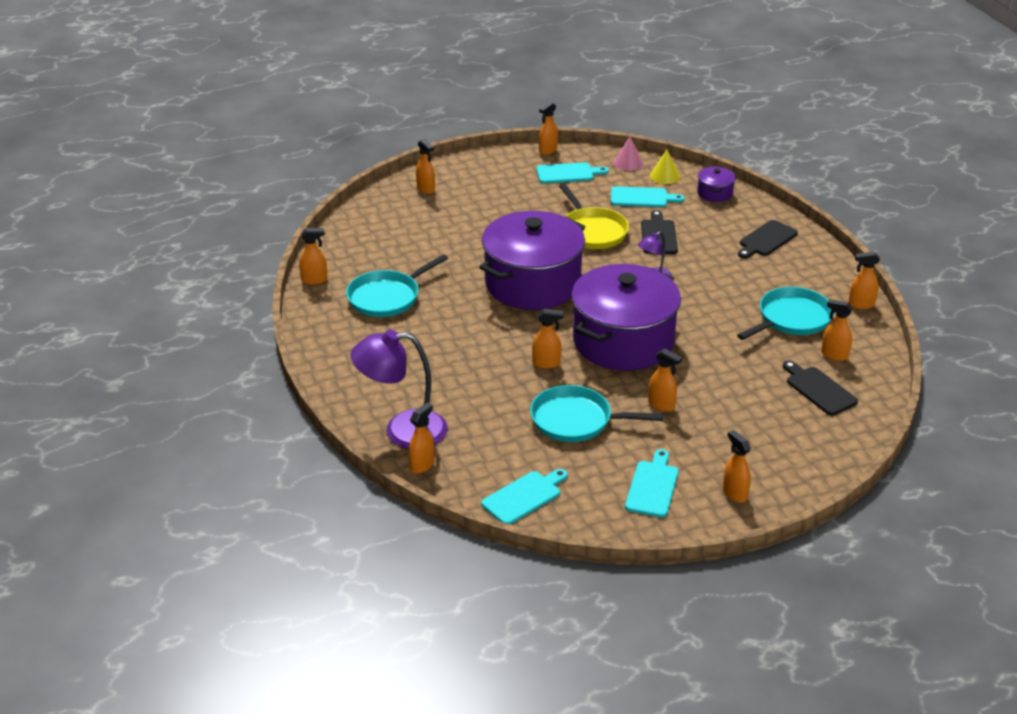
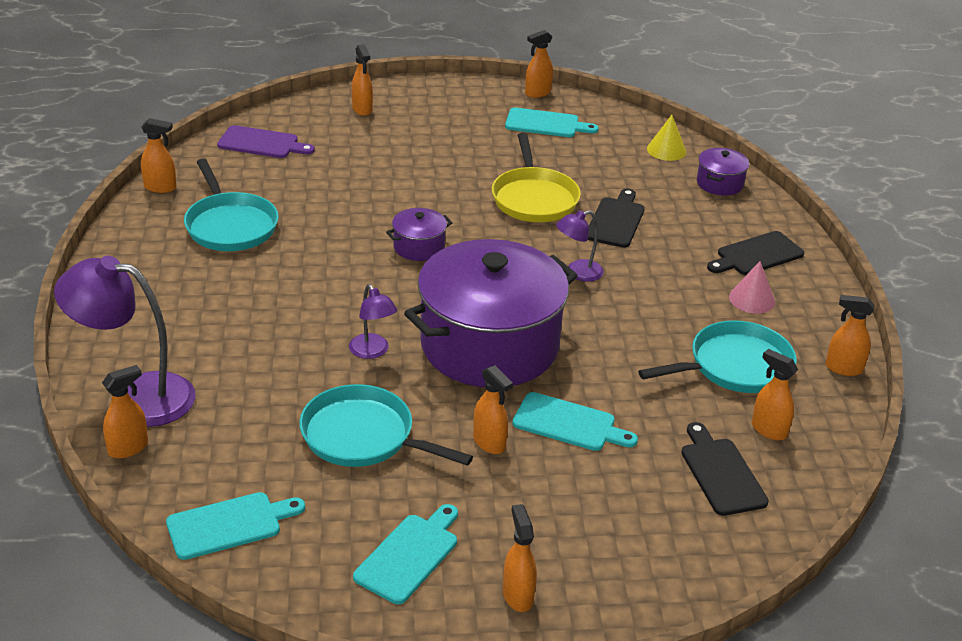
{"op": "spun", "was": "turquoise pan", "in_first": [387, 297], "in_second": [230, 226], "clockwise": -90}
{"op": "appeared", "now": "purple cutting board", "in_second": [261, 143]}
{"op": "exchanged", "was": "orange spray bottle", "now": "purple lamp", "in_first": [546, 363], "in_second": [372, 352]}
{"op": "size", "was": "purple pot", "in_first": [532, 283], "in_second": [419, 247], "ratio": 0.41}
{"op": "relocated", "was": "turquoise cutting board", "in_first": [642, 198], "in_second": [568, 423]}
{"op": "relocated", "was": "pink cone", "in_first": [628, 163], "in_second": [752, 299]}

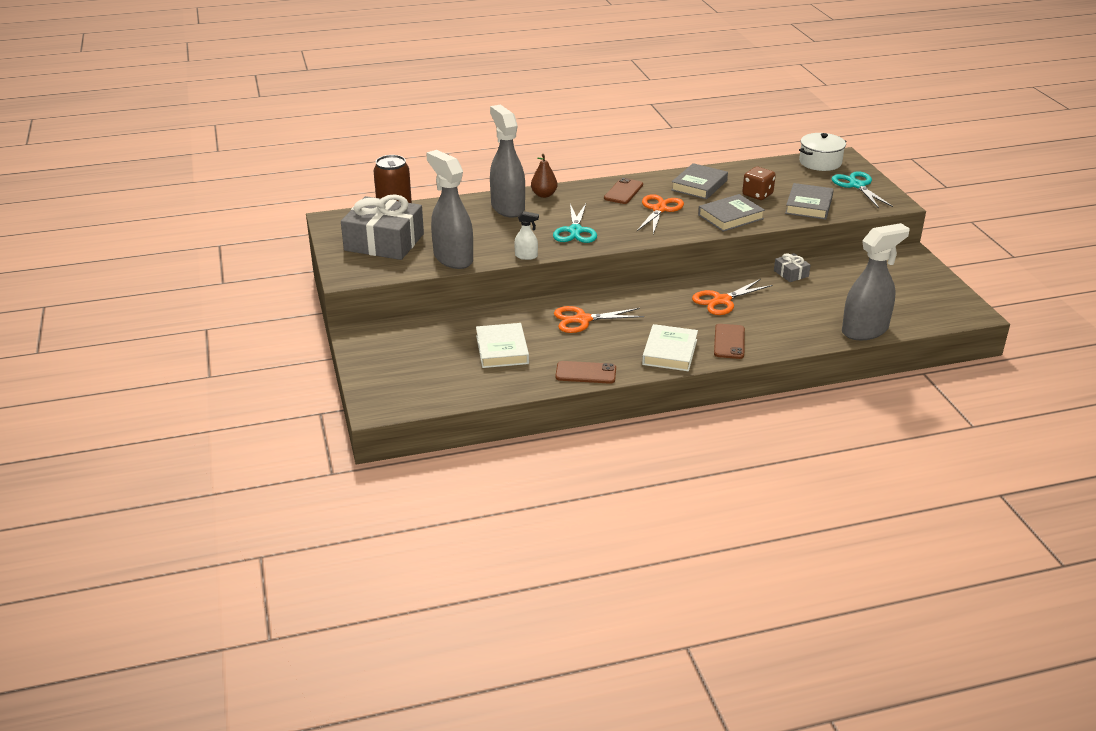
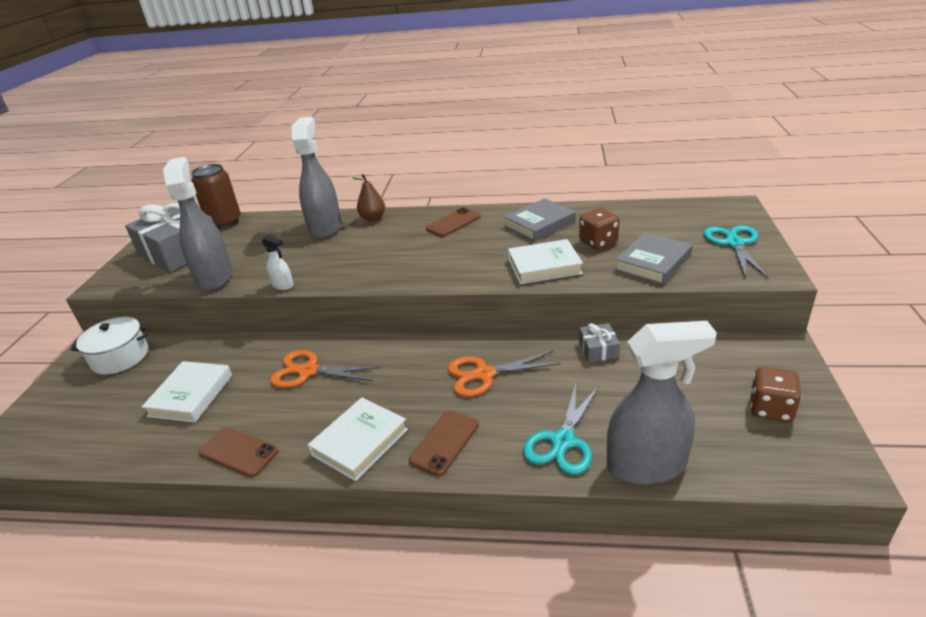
{"op": "relocated", "was": "white pot", "in_first": [820, 162], "in_second": [120, 357]}
{"op": "colour", "was": "grey book", "now": "white book", "in_first": [730, 217], "in_second": [544, 266]}
{"op": "relocated", "was": "turquoise scissors", "in_first": [575, 231], "in_second": [563, 441]}
{"op": "appeared", "now": "brown dice", "in_second": [770, 409]}
{"op": "missing", "was": "orange scissors", "in_first": [659, 209]}

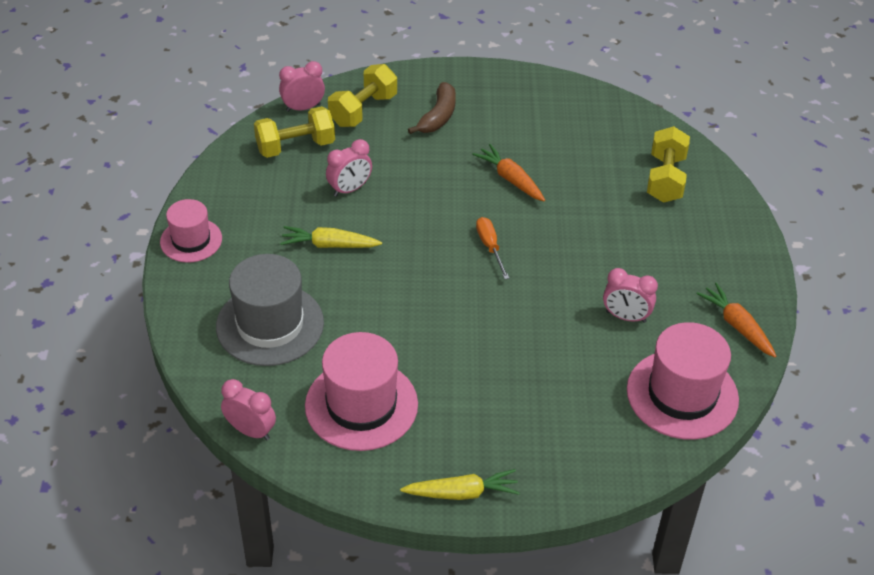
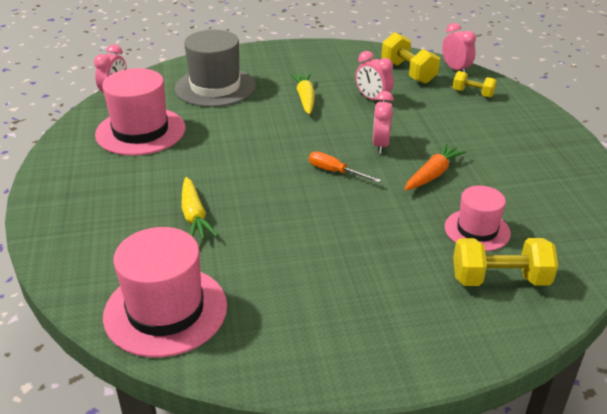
{"op": "relocated", "was": "yellow carrot", "in_first": [461, 493], "in_second": [194, 216]}
{"op": "spun", "was": "orange screwdriver", "in_first": [490, 247], "in_second": [335, 172], "clockwise": -120}
{"op": "relocated", "was": "pink clock", "in_first": [625, 317], "in_second": [380, 145]}
{"op": "relocated", "was": "pink hat", "in_first": [191, 240], "in_second": [477, 230]}
{"op": "size", "was": "yellow dumbbell", "in_first": [363, 110], "in_second": [473, 93], "ratio": 0.62}
{"op": "missing", "was": "brown banana", "in_first": [438, 116]}
{"op": "missing", "was": "orange carrot", "in_first": [737, 326]}

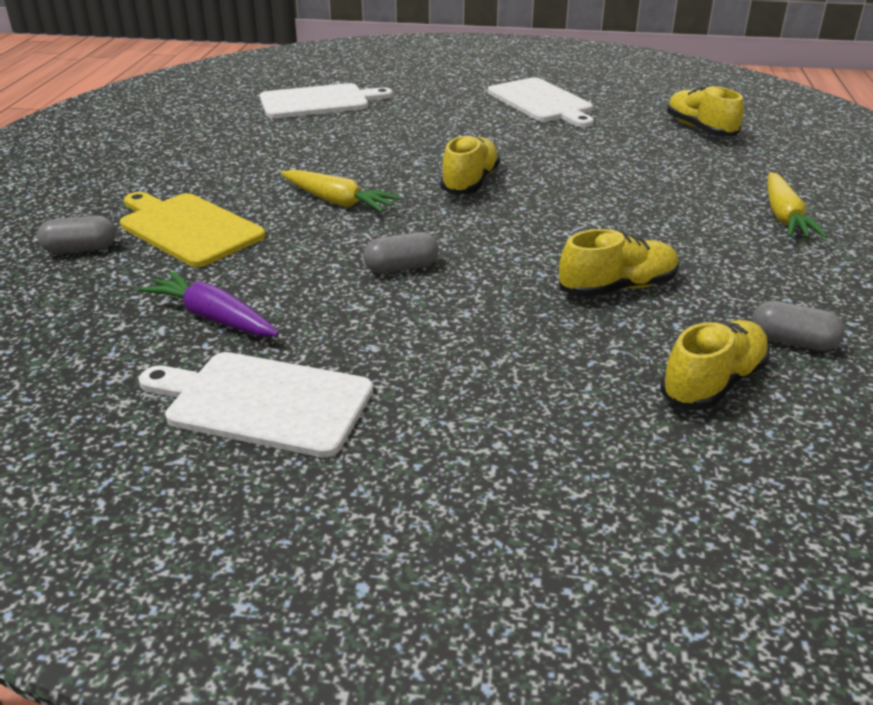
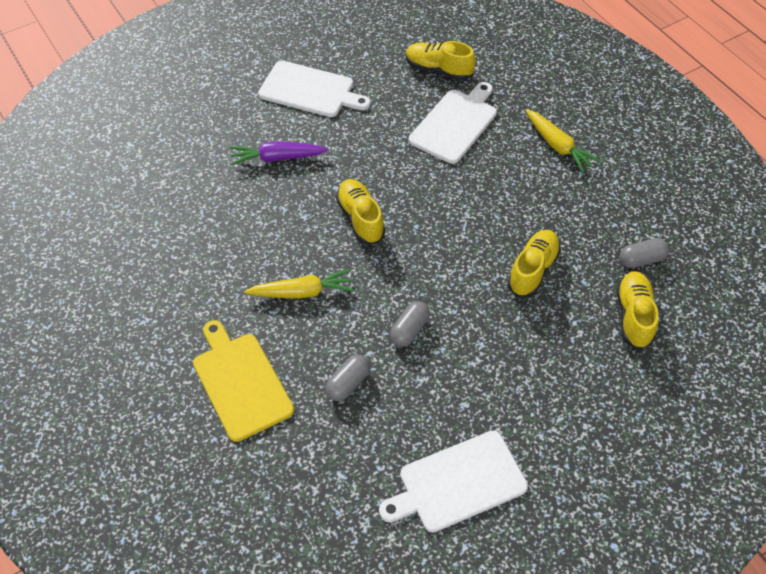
{"op": "spun", "was": "yellow cutting board", "in_first": [188, 228], "in_second": [240, 382], "clockwise": 60}
{"op": "relocated", "was": "purple carrot", "in_first": [213, 317], "in_second": [277, 158]}
{"op": "relocated", "was": "grey capsule", "in_first": [81, 249], "in_second": [348, 383]}
{"op": "relocated", "was": "white cutting board", "in_first": [319, 102], "in_second": [455, 124]}

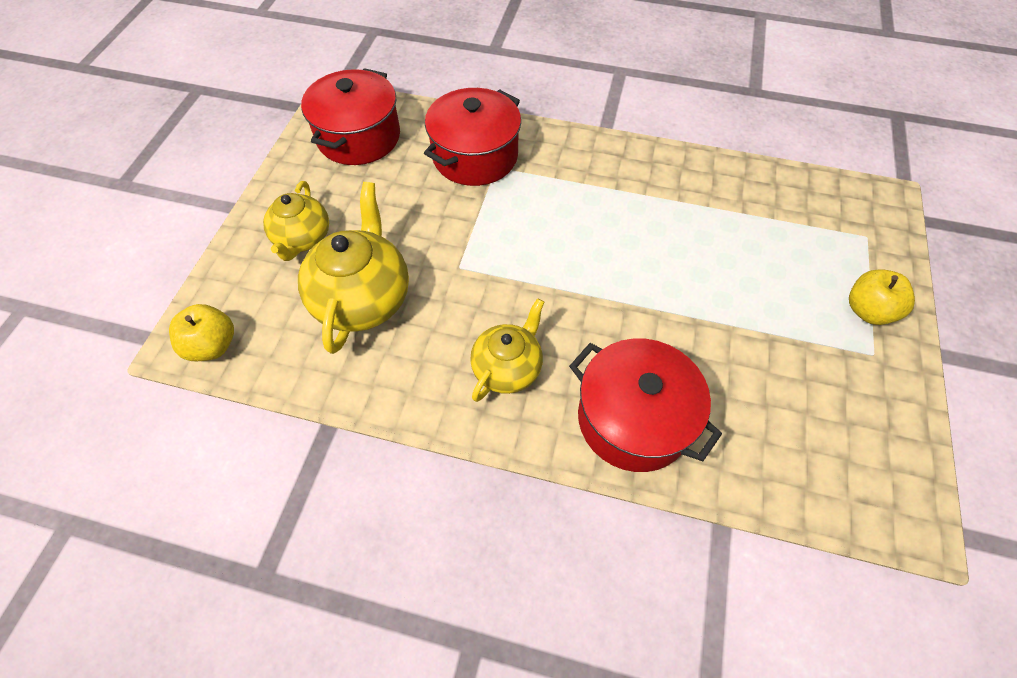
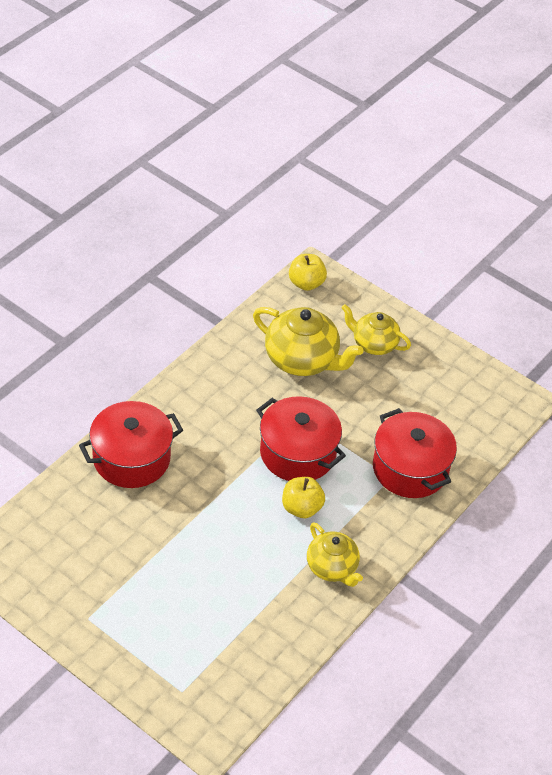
{"op": "relocated", "was": "red pot", "in_first": [358, 137], "in_second": [298, 453]}
{"op": "relocated", "was": "yellow apple", "in_first": [868, 310], "in_second": [301, 508]}
{"op": "relocated", "was": "yellow teapot", "in_first": [508, 368], "in_second": [332, 568]}

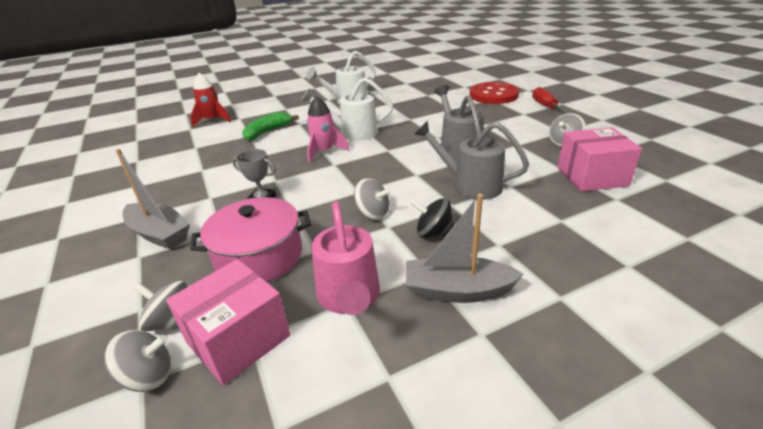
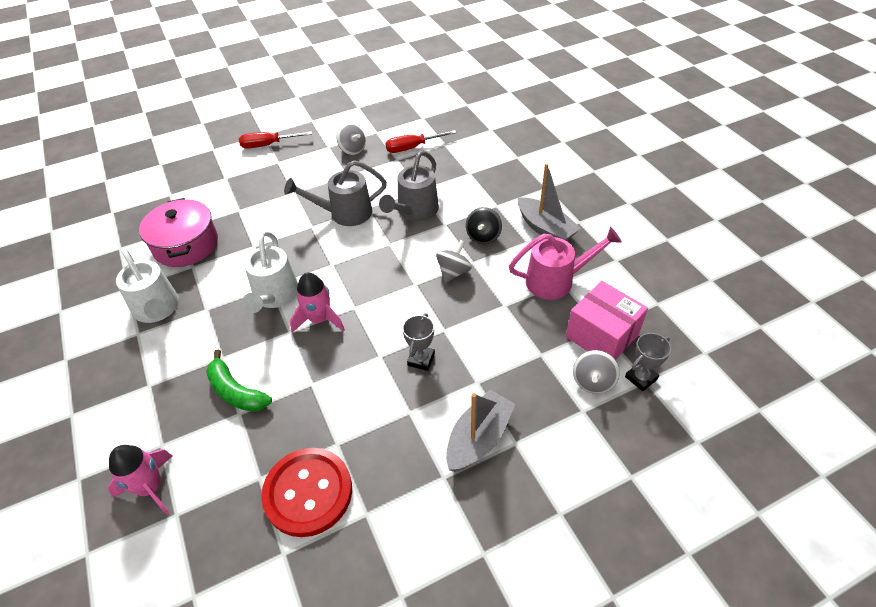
{"op": "colour", "was": "red rocket", "now": "pink rocket", "in_first": [212, 120], "in_second": [151, 487]}
{"op": "relocated", "was": "pink pot", "in_first": [259, 256], "in_second": [186, 245]}
{"op": "relocated", "was": "red button", "in_first": [493, 95], "in_second": [308, 492]}
{"op": "exchanged", "was": "pink box", "now": "red screwdriver", "in_first": [592, 176], "in_second": [412, 148]}
{"op": "spun", "was": "grey boat", "in_first": [457, 291], "in_second": [545, 228], "clockwise": -45}
{"op": "exchanged", "was": "grey spinning top", "now": "grey trophy", "in_first": [148, 376], "in_second": [641, 378]}

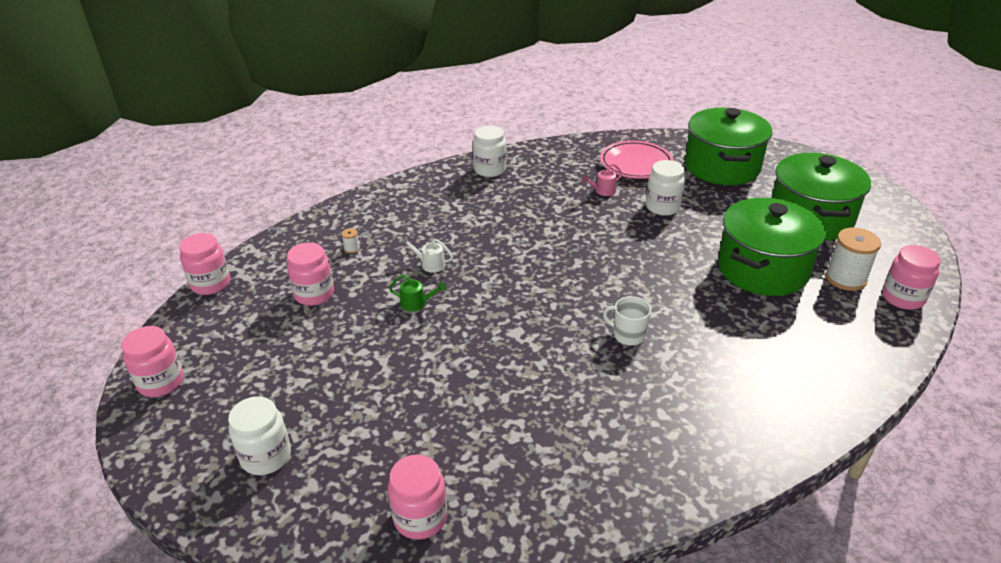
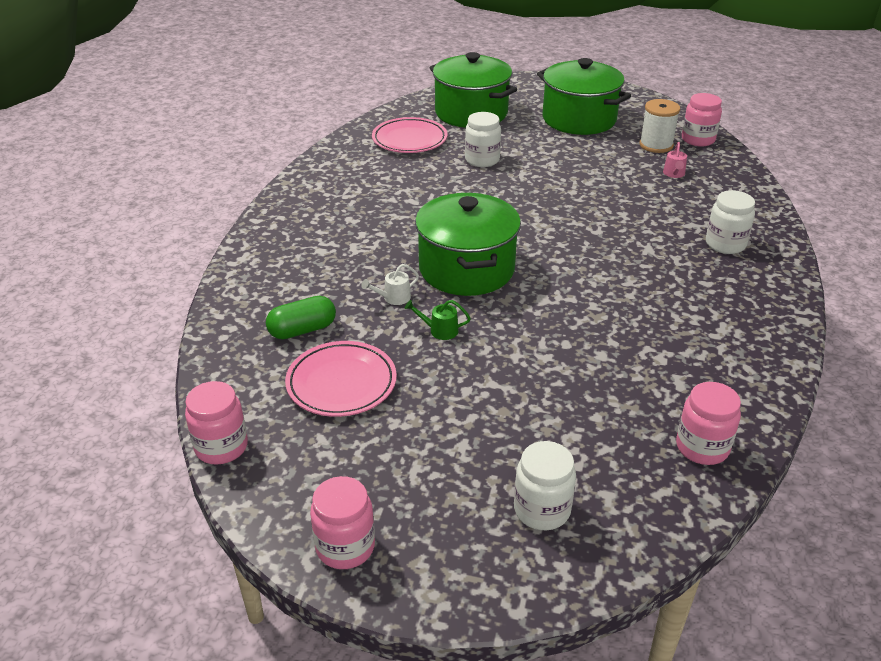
{"op": "exchanged", "was": "white spool", "now": "green capsule", "in_first": [352, 248], "in_second": [302, 330]}
{"op": "exchanged", "was": "pink jar", "now": "pink plate", "in_first": [314, 294], "in_second": [341, 383]}
{"op": "spun", "was": "green watering can", "in_first": [417, 303], "in_second": [439, 330], "clockwise": -135}
{"op": "relocated", "was": "green pot", "in_first": [762, 269], "in_second": [466, 269]}
{"op": "relocated", "was": "pink watering can", "in_first": [602, 191], "in_second": [674, 174]}
{"op": "relocated", "was": "white jar", "in_first": [490, 170], "in_second": [725, 244]}
{"op": "missing", "was": "white mug", "in_first": [628, 335]}

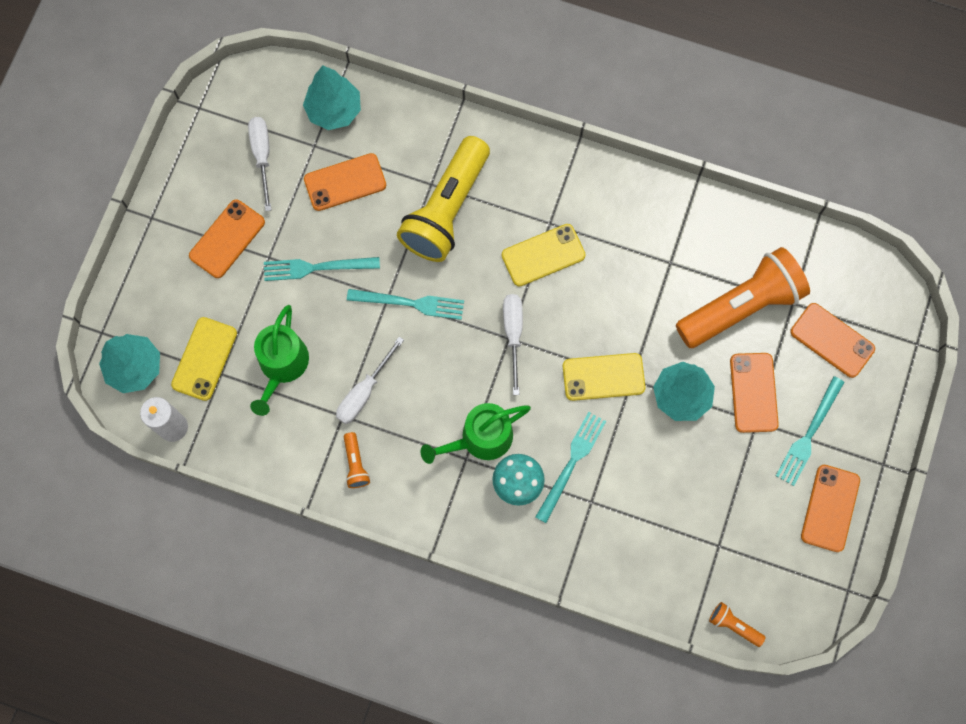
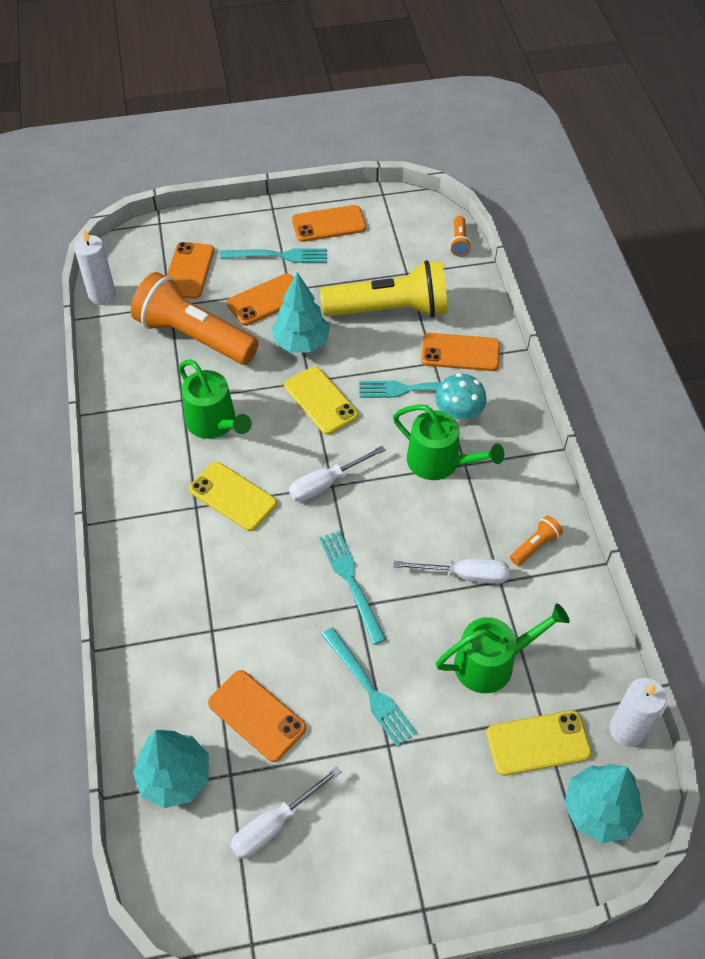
{"op": "appeared", "now": "white candle", "in_second": [102, 295]}
{"op": "appeared", "now": "green watering can", "in_second": [214, 423]}
{"op": "relocated", "was": "yellow flashlight", "in_first": [447, 209], "in_second": [389, 310]}
{"op": "relocated", "was": "orange phone", "in_first": [227, 239], "in_second": [460, 353]}

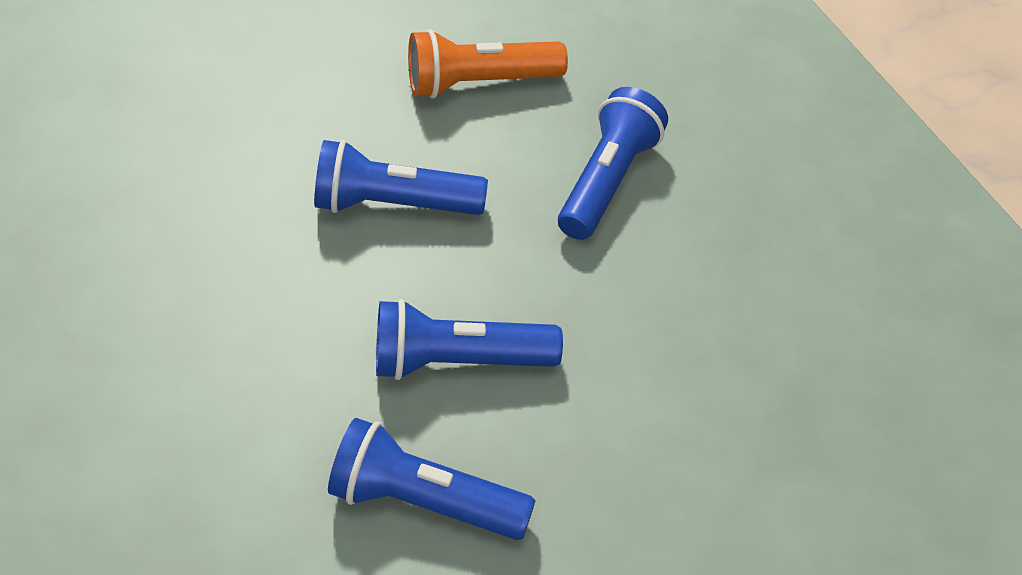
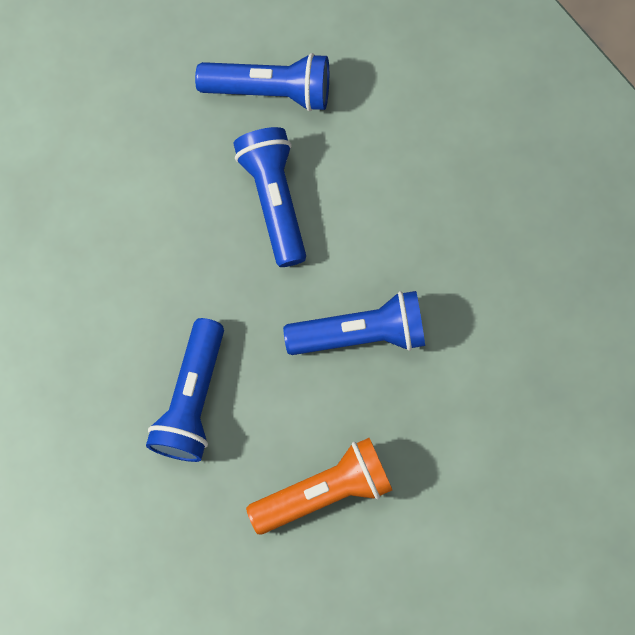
{"op": "spun", "was": "blue flashlight", "in_first": [457, 361], "in_second": [274, 199], "clockwise": -90}

